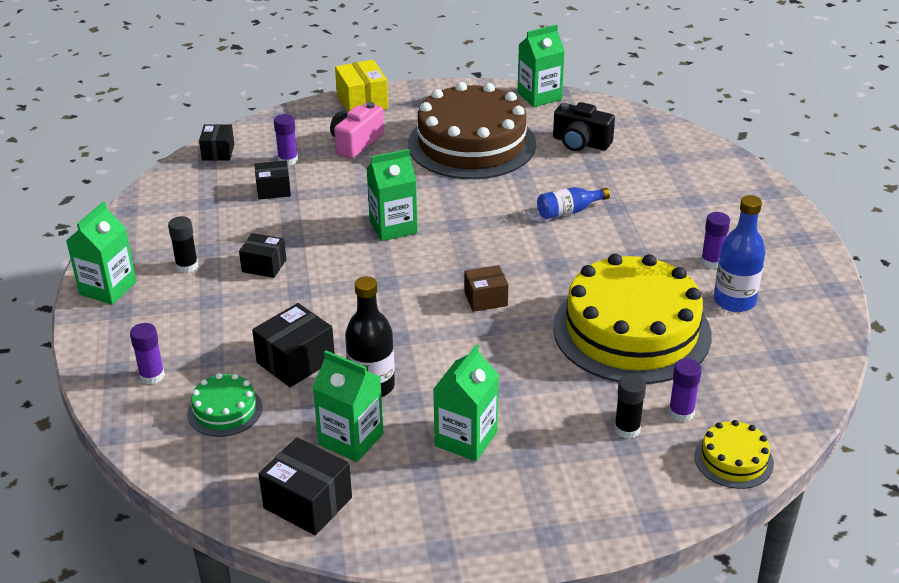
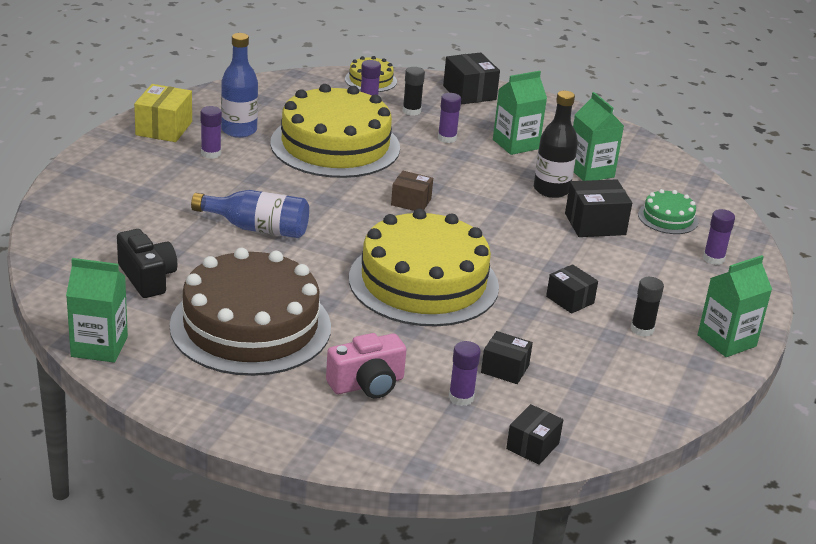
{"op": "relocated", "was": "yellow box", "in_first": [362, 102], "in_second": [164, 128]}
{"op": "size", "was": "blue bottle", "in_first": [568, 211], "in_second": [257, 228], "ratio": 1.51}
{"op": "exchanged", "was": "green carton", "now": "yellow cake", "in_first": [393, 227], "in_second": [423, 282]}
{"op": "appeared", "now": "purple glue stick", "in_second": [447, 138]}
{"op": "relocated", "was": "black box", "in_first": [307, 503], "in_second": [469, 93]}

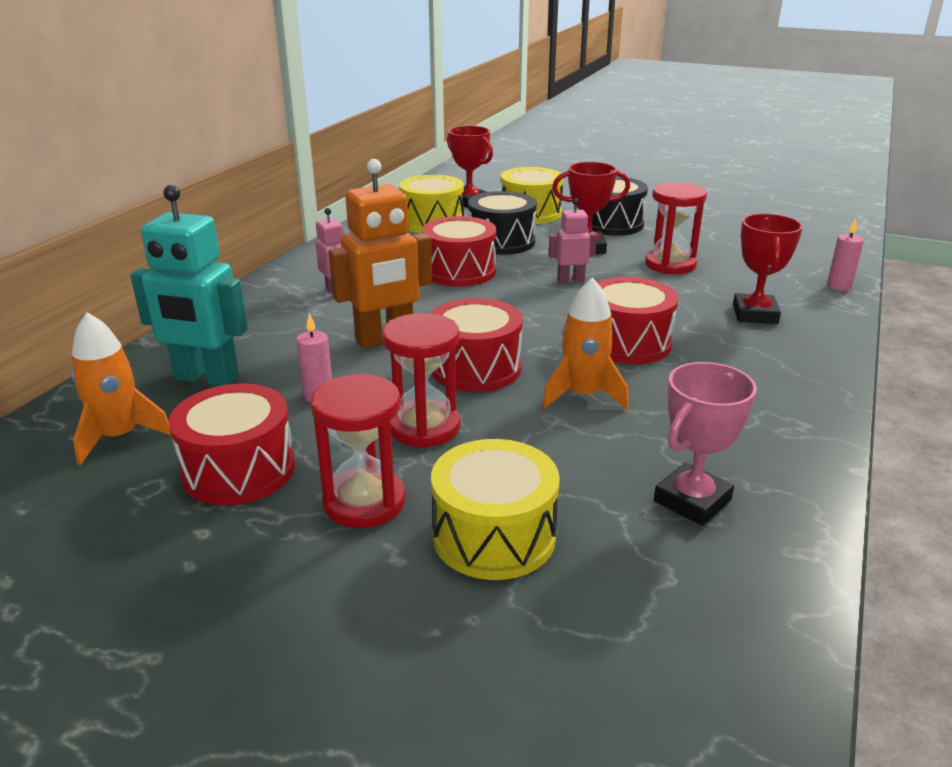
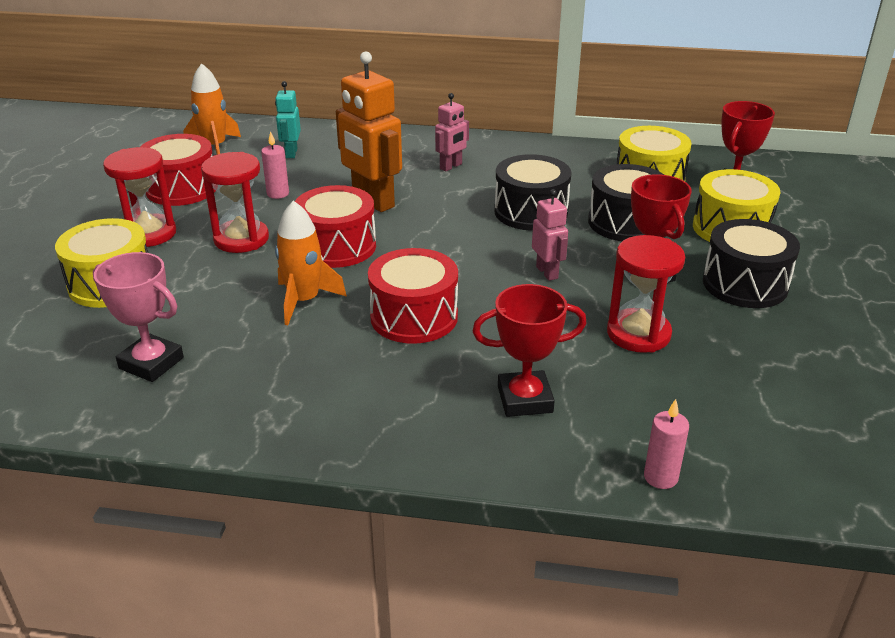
{"op": "size", "was": "turquoise robot", "in_first": [206, 378], "in_second": [291, 153], "ratio": 0.54}
{"op": "colour", "was": "red drum", "now": "black drum", "in_first": [459, 271], "in_second": [531, 212]}

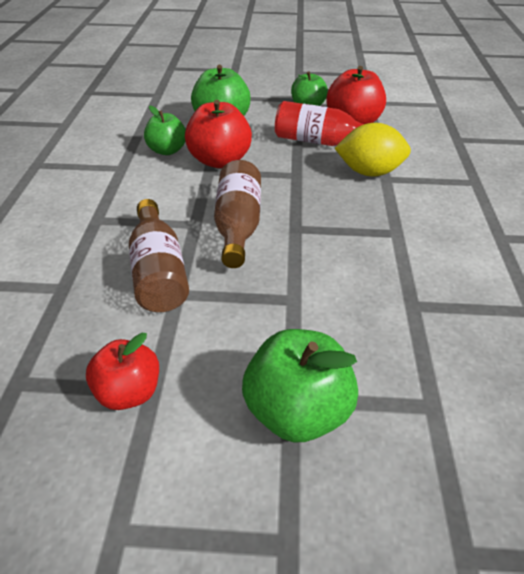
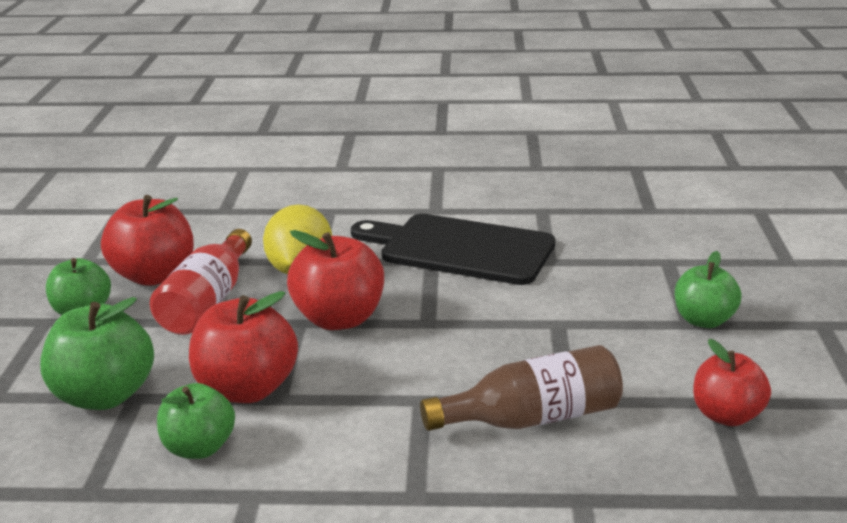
{"op": "appeared", "now": "red apple", "in_second": [339, 319]}
{"op": "appeared", "now": "black cutting board", "in_second": [460, 249]}
{"op": "size", "was": "green apple", "in_first": [297, 412], "in_second": [703, 320], "ratio": 0.66}
{"op": "missing", "was": "brown bottle", "in_first": [238, 226]}

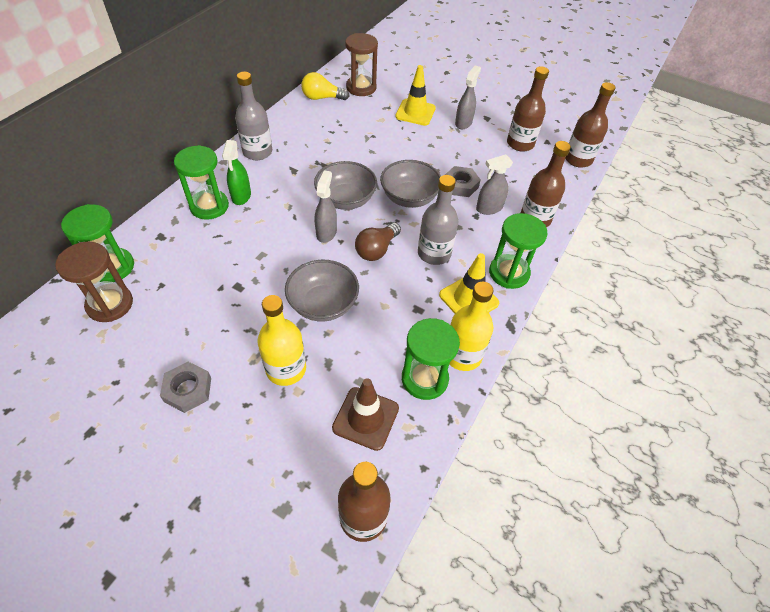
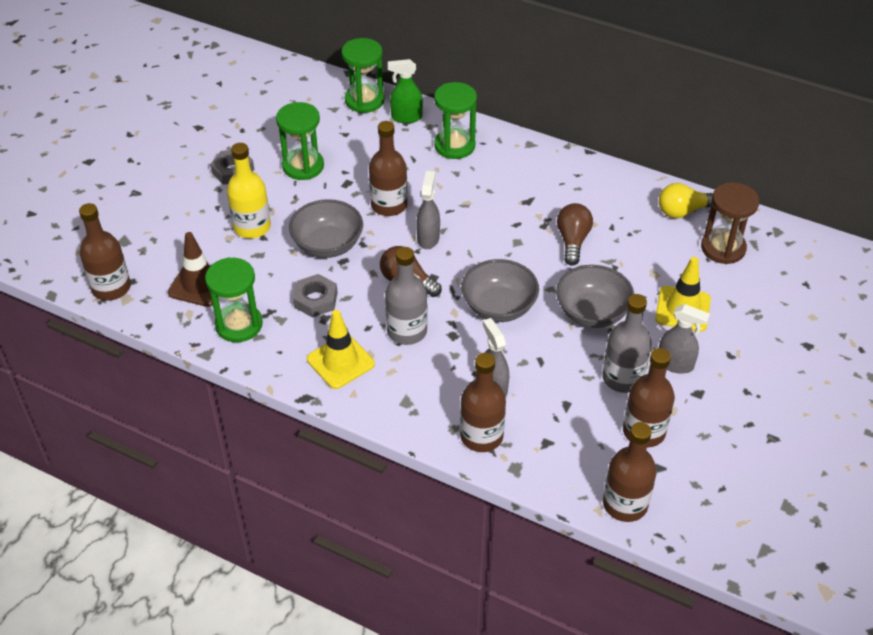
{"op": "relocated", "was": "green hourglass", "in_first": [509, 273], "in_second": [303, 166]}
{"op": "relocated", "was": "grey nut", "in_first": [460, 185], "in_second": [315, 300]}
{"op": "appeared", "now": "brown bottle", "in_second": [389, 205]}
{"op": "relocated", "was": "green spray bottle", "in_first": [241, 196], "in_second": [406, 117]}
{"op": "spun", "was": "grey spray bottle", "in_first": [326, 232], "in_second": [428, 238], "clockwise": -90}
{"op": "relocated", "was": "grey bowl", "in_first": [346, 199], "in_second": [592, 312]}
{"op": "appeared", "now": "brown light bulb", "in_second": [572, 241]}
{"op": "relocated", "was": "grey bottle", "in_first": [257, 152], "in_second": [622, 378]}
{"op": "spun", "was": "yellow light bulb", "in_first": [322, 98], "in_second": [683, 211], "clockwise": -105}
{"op": "missing", "was": "brown hourglass", "in_first": [110, 304]}
{"op": "missing", "was": "yellow bottle", "in_first": [462, 355]}

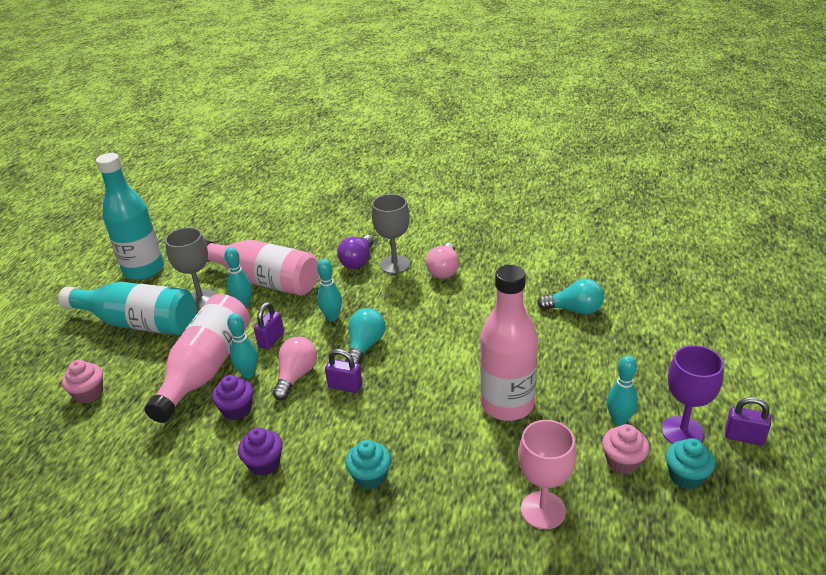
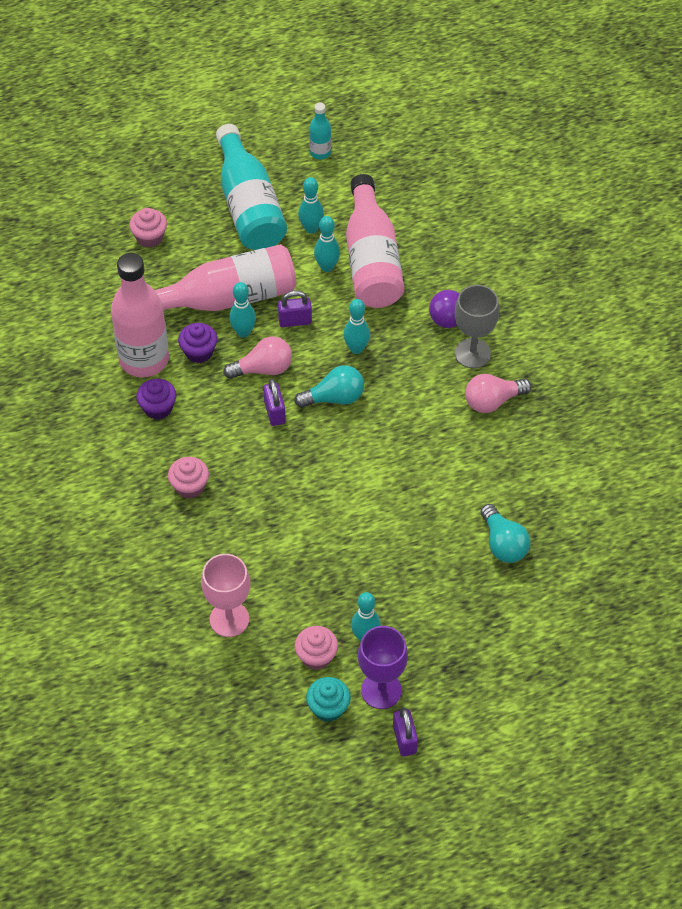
{"op": "relocated", "was": "pink bottle", "in_first": [507, 404], "in_second": [144, 359]}
{"op": "colour", "was": "turquoise cupcake", "now": "pink cupcake", "in_first": [370, 477], "in_second": [189, 486]}
{"op": "exchanged", "was": "grey goblet", "now": "turquoise bowling pin", "in_first": [201, 299], "in_second": [311, 228]}
{"op": "size", "was": "turquoise bottle", "in_first": [144, 270], "in_second": [320, 152], "ratio": 0.46}

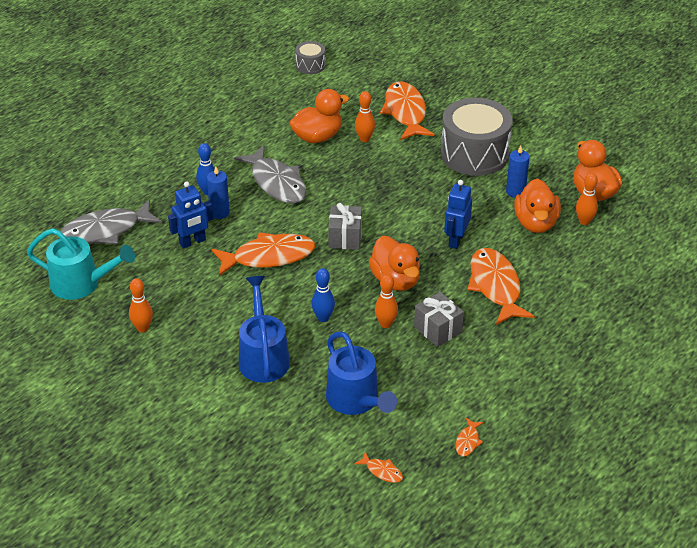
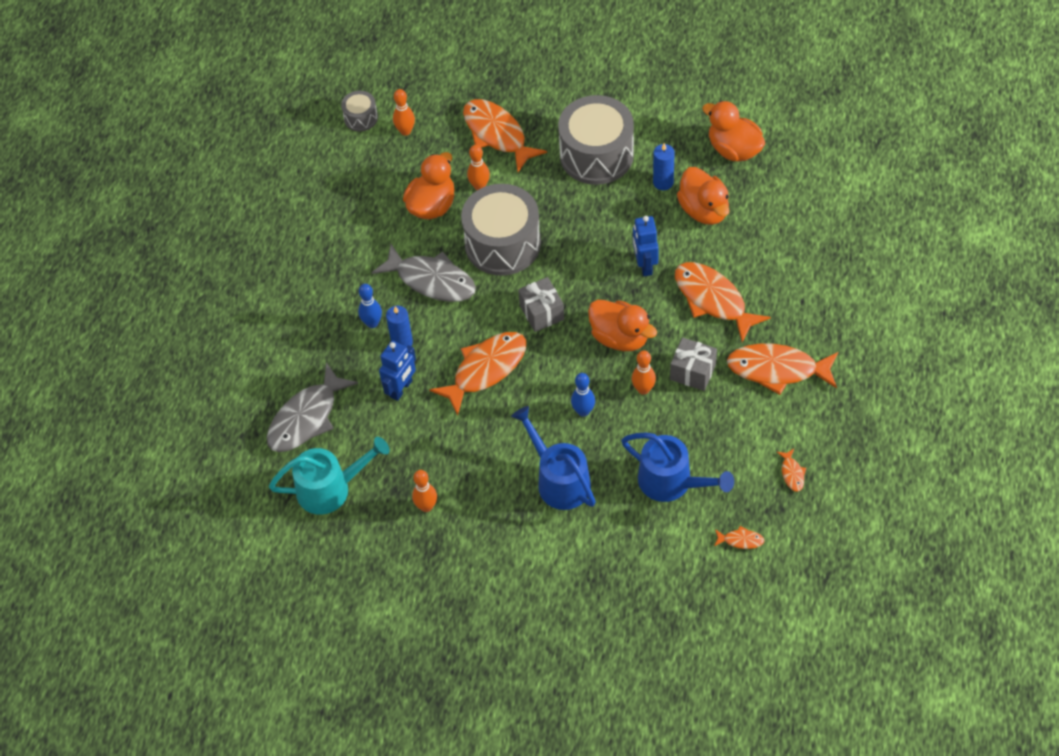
{"op": "relocated", "was": "orange bowling pin", "in_first": [584, 221], "in_second": [405, 131]}
{"op": "appeared", "now": "grey drum", "in_second": [502, 244]}
{"op": "appeared", "now": "orange fish", "in_second": [777, 369]}

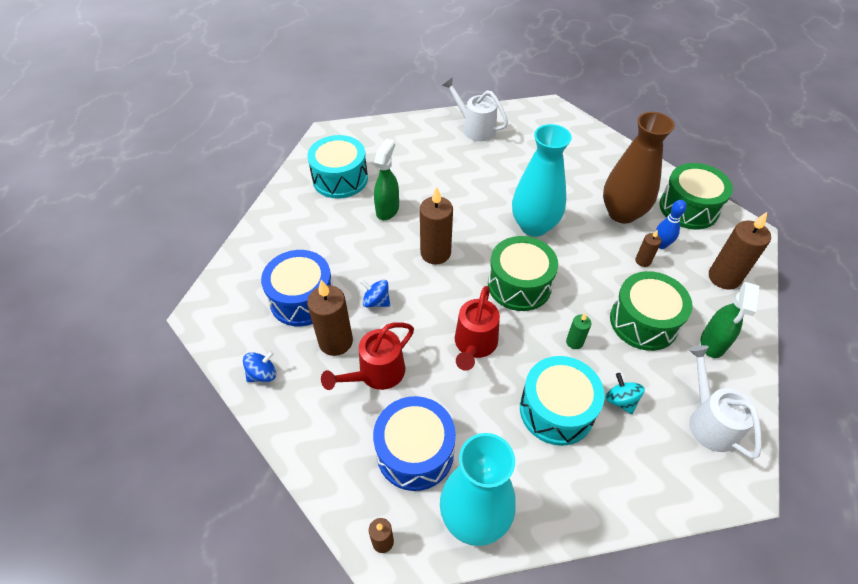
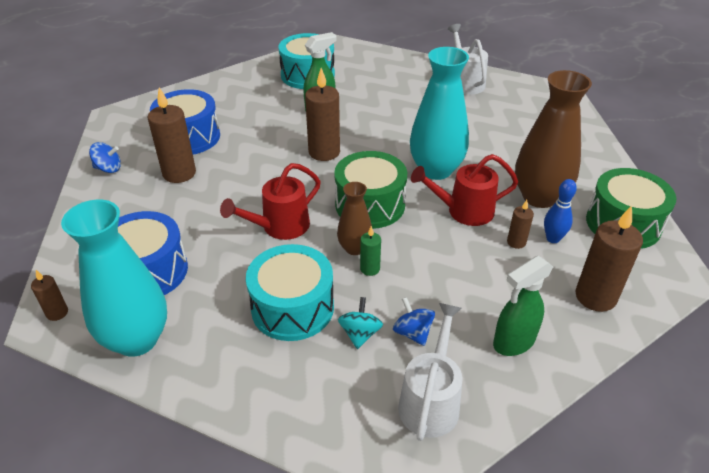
{"op": "appeared", "now": "brown vase", "in_second": [354, 248]}
{"op": "relocated", "was": "blue spinning top", "in_first": [376, 301], "in_second": [412, 332]}
{"op": "relocated", "was": "red watering can", "in_first": [376, 374], "in_second": [463, 211]}
{"op": "missing", "was": "green drum", "in_first": [643, 322]}

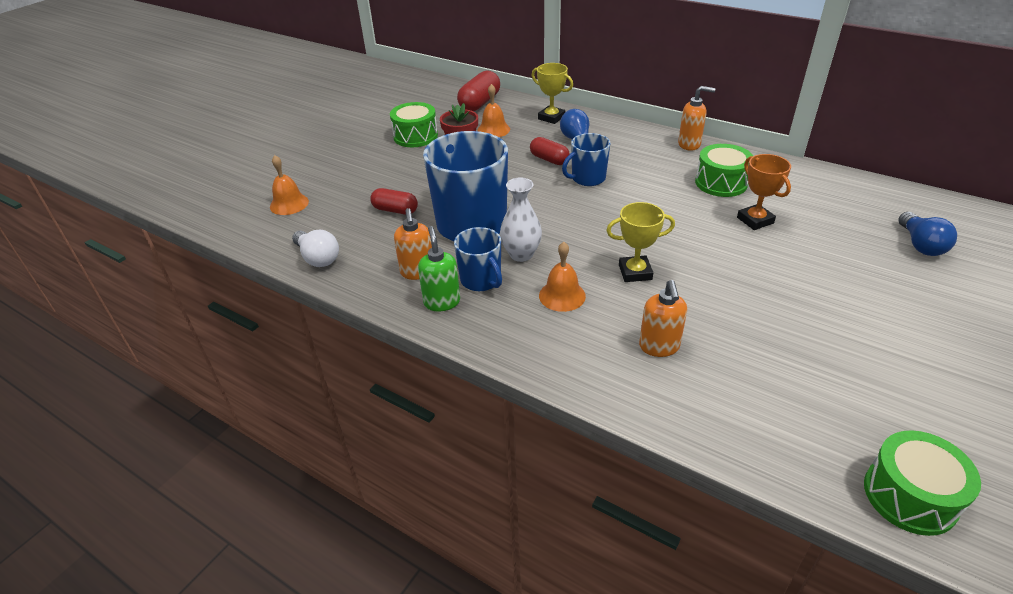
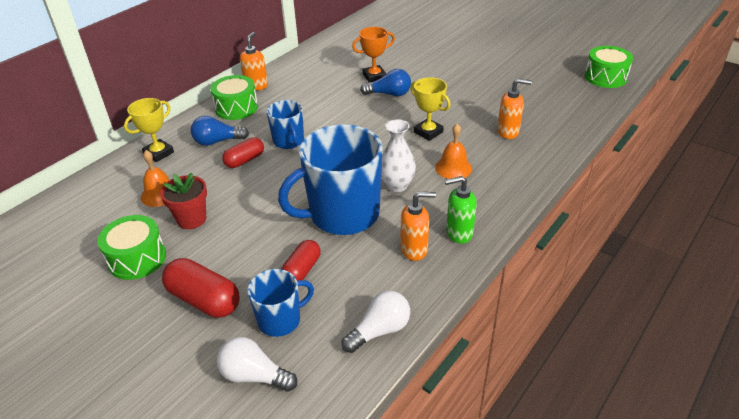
{"op": "relocated", "was": "red capsule", "in_first": [479, 103], "in_second": [204, 300]}
{"op": "relocated", "was": "green drum", "in_first": [721, 183], "in_second": [236, 108]}
{"op": "exchanged", "was": "orange bell", "now": "white light bulb", "in_first": [289, 204], "in_second": [254, 376]}
{"op": "relocated", "was": "blue mug", "in_first": [481, 280], "in_second": [280, 320]}
{"op": "relocated", "was": "blue light bulb", "in_first": [920, 245], "in_second": [389, 94]}
{"op": "spun", "was": "yellow trophy", "in_first": [635, 272], "in_second": [428, 132], "clockwise": -45}

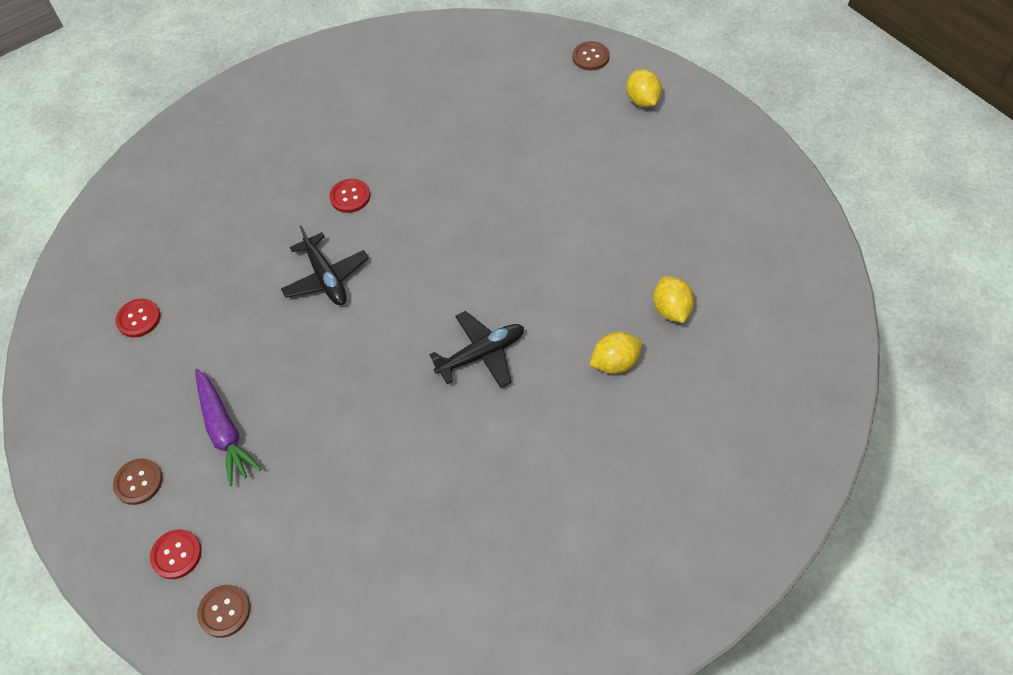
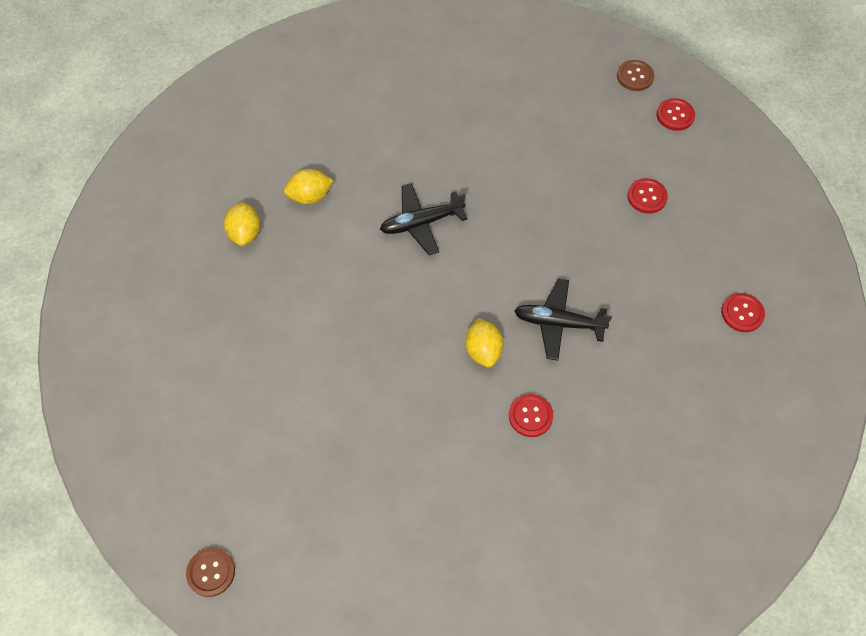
{"op": "relocated", "was": "yellow lemon", "in_first": [642, 100], "in_second": [483, 350]}
{"op": "spun", "was": "black plane", "in_first": [326, 278], "in_second": [558, 323], "clockwise": -60}
{"op": "exchanged", "was": "purple carrot", "now": "red button", "in_first": [224, 431], "in_second": [647, 196]}
{"op": "missing", "was": "brown button", "in_first": [138, 482]}

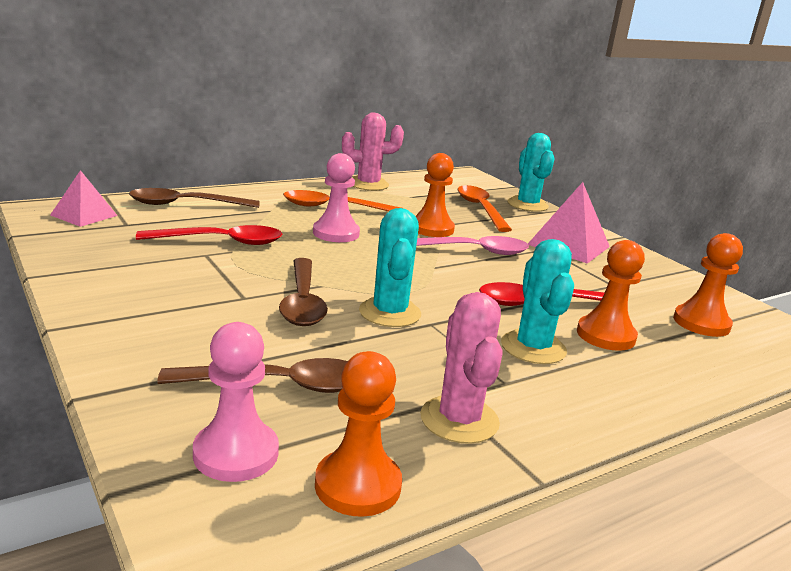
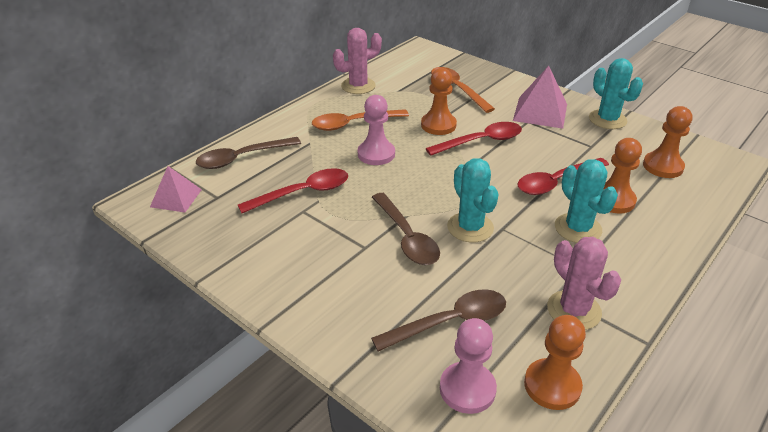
{"op": "colour", "was": "pink spoon", "now": "red spoon", "in_first": [472, 251], "in_second": [481, 141]}
{"op": "relocated", "was": "turquoise cactus", "in_first": [527, 205], "in_second": [607, 119]}

